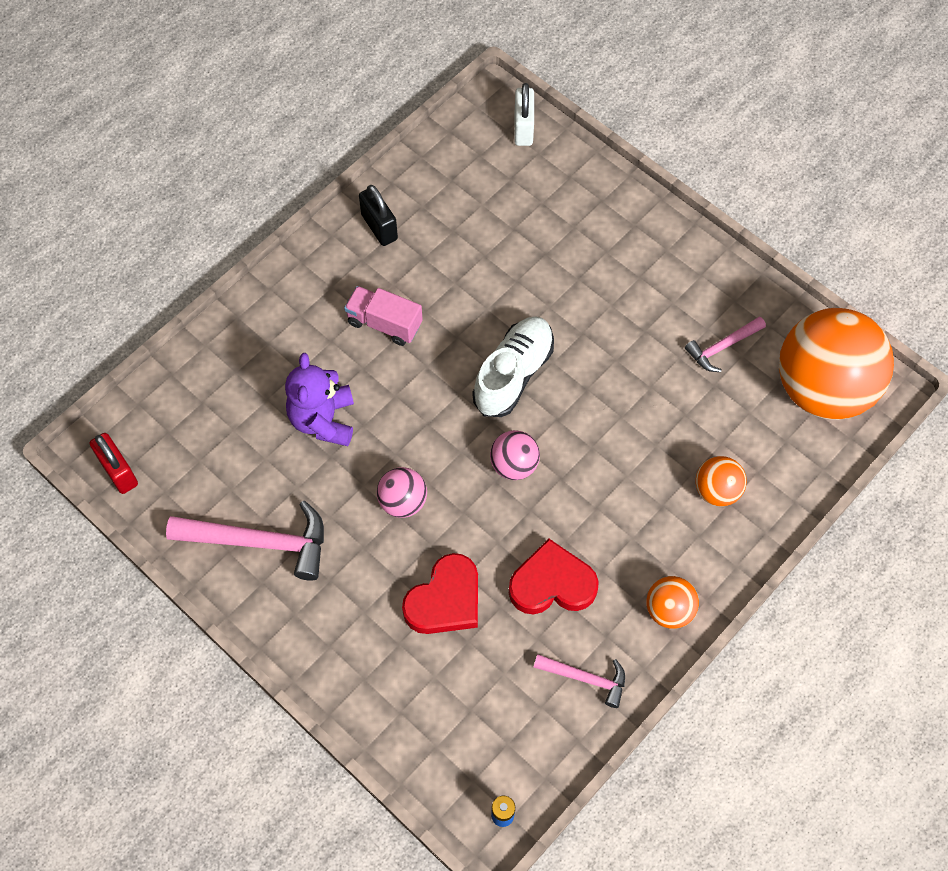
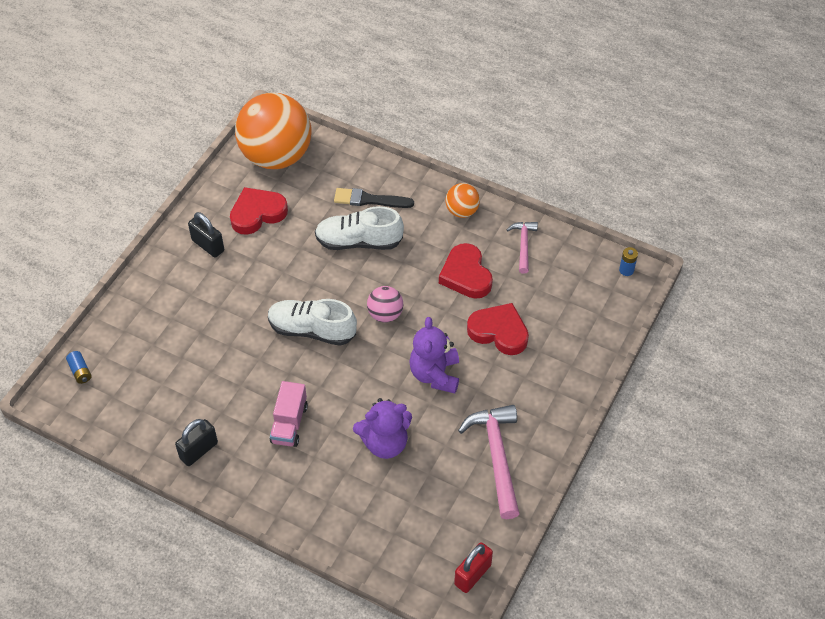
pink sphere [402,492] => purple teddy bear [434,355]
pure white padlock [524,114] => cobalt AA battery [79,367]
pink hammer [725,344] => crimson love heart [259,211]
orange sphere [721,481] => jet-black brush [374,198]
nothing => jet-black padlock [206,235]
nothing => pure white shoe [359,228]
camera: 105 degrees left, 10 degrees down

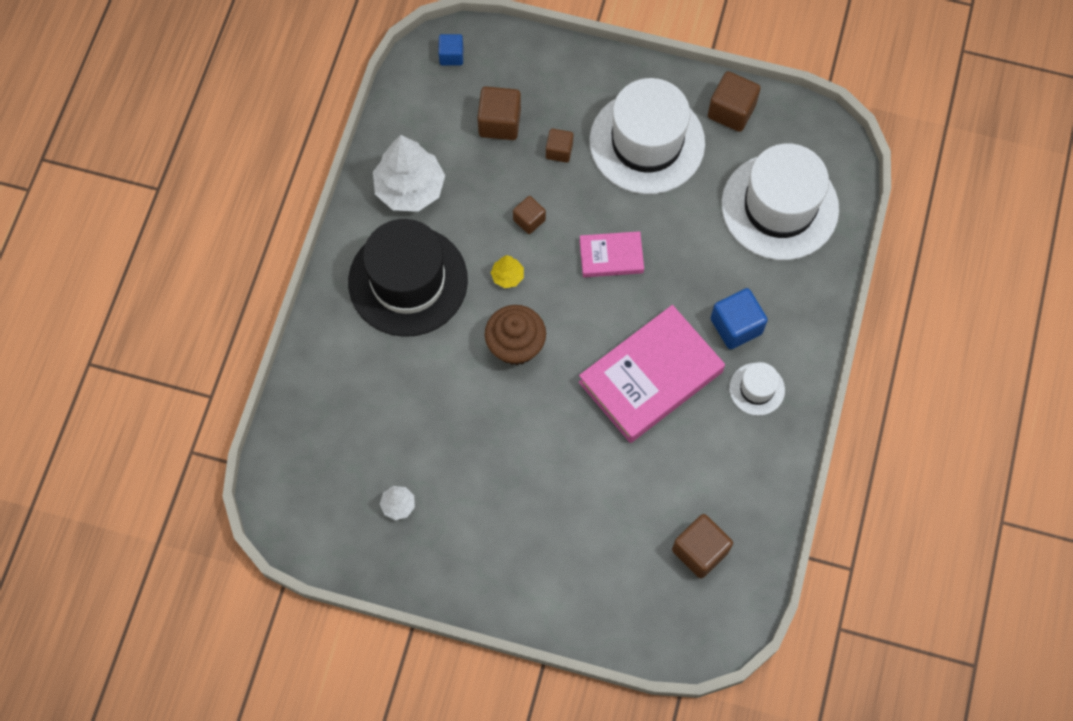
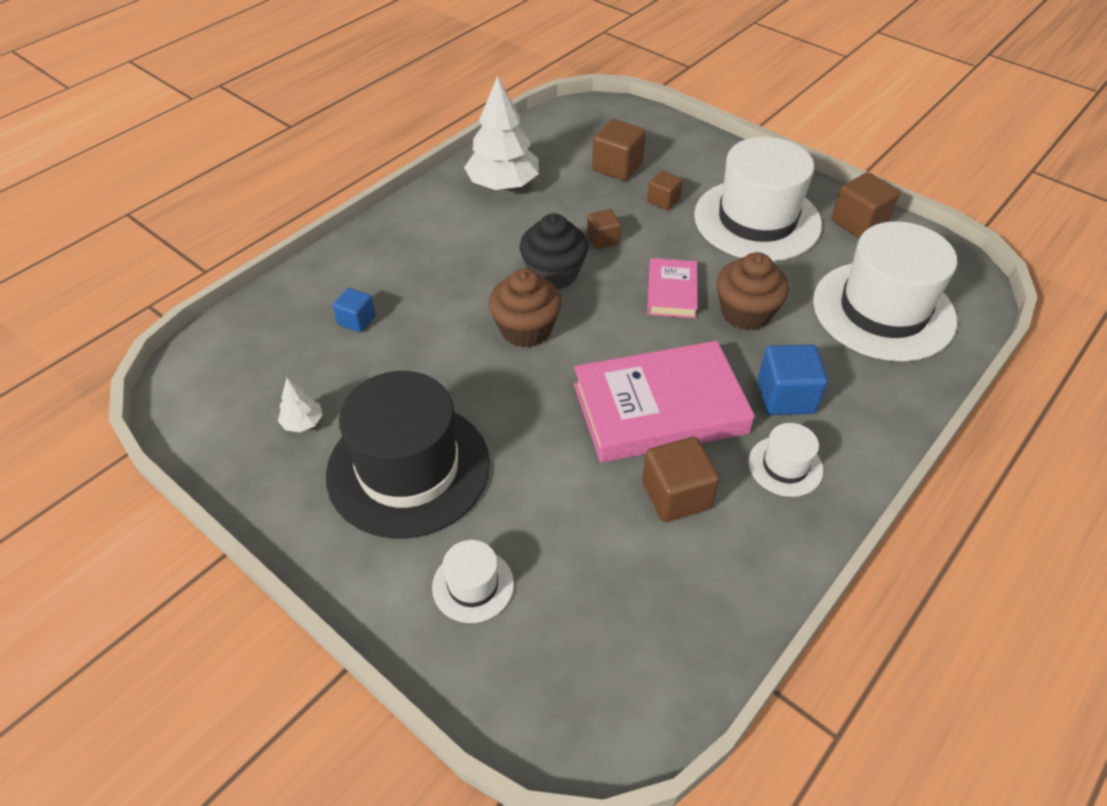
jet-black hat [408,278] => jet-black hat [408,454], relocated
cobalt cube [450,49] => cobalt cube [354,310], relocated
golden fir tree [507,271] => jet-black fairy cake [554,251]
pink book [611,254] => pink book [672,288], 75 degrees clockwise
russet cube [702,546] => russet cube [681,479], relocated
nothing => pure white hat [473,581]
nothing => russet fairy cake [752,291]
camera: 25 degrees right, 20 degrees down

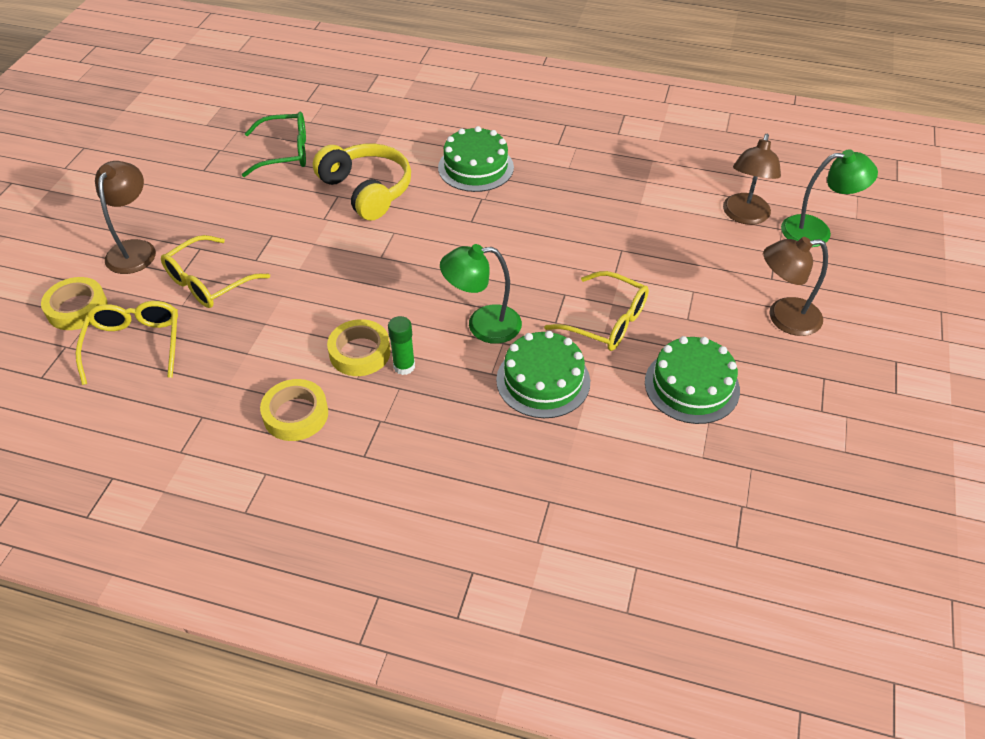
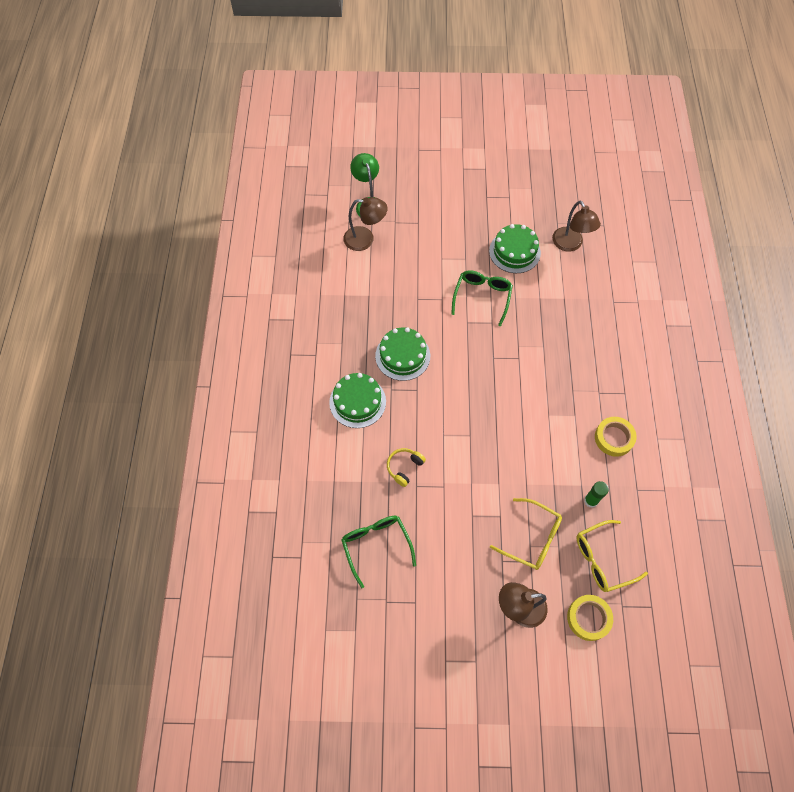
golden headset [362,182] => golden headset [406,467], x0.52
golden sticky tape [359,347] => nothing
emerald glue [401,345] => emerald glue [596,494], relocated
emerald desk lamp [481,294] => nothing
emerald gateau [543,374] => emerald gateau [402,354], relocated
golden eyeglasses [596,311] => emerald eyeglasses [482,298]
russet desk lamp [795,286] => russet desk lamp [576,226], relocated
camera: 105 degrees left, 15 degrees up

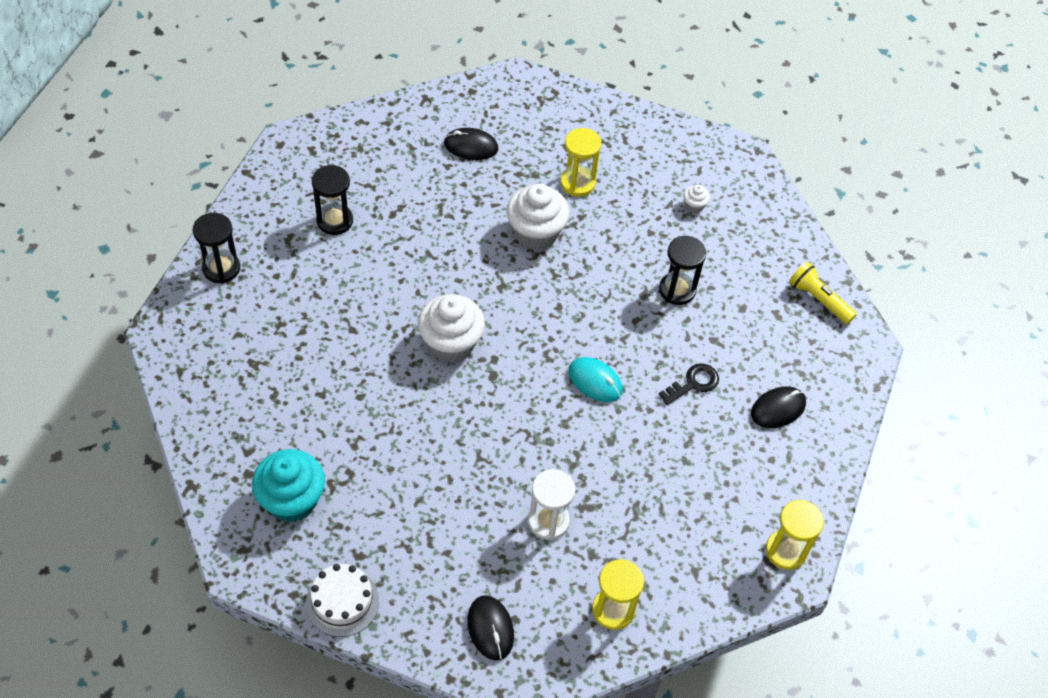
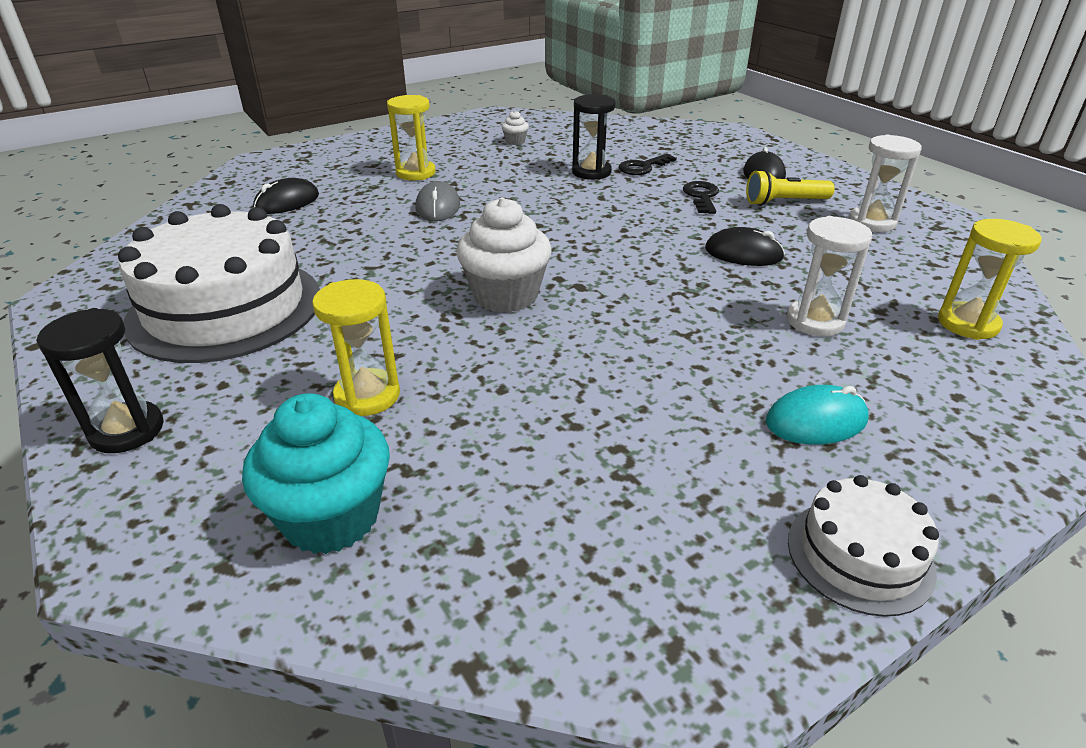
aqua fairy cake [288,486] => aqua fairy cake [316,473], relocated
jet-black sandglass [332,200] => pure white gateau [219,283]
jet-black PC mouse [490,627] => jet-black PC mouse [745,246], relocated
pure white fairy cake [537,216] => gray PC mouse [437,201]
aqua PC mouse [595,379] => aqua PC mouse [817,415], relocated
golden sandglass [795,535] => golden sandglass [356,347], relocated
golden torch [823,293] => golden torch [790,188], relocated
nothing => jet-black door key [647,164]
nothing => pure white sandglass [885,183]
camera: 50 degrees left, 20 degrees down

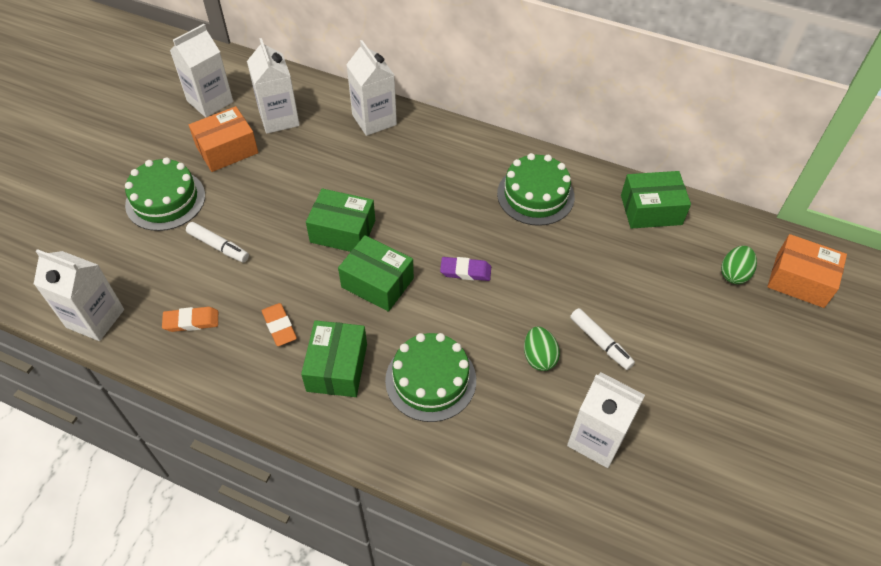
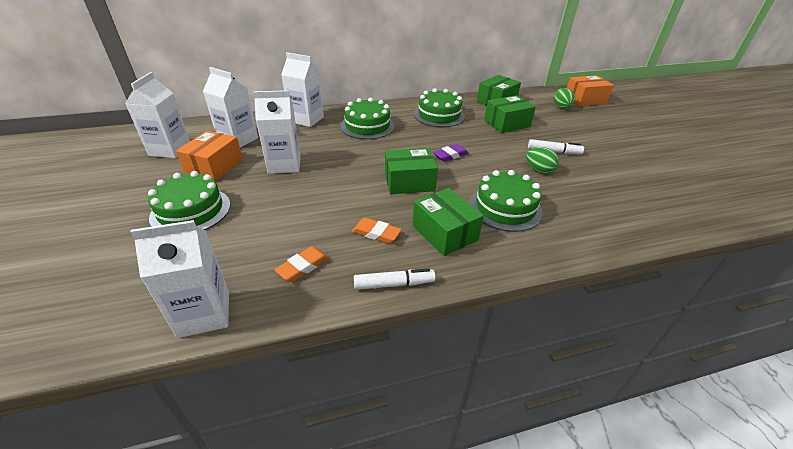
pure white marker pen [217,242] => pure white marker pen [394,279], relocated
emerald parcel [340,220] => emerald parcel [510,114], relocated
pure white carton [606,420] => pure white carton [277,132], relocated
nothing => emerald gateau [367,118]
camera: 40 degrees left, 15 degrees down

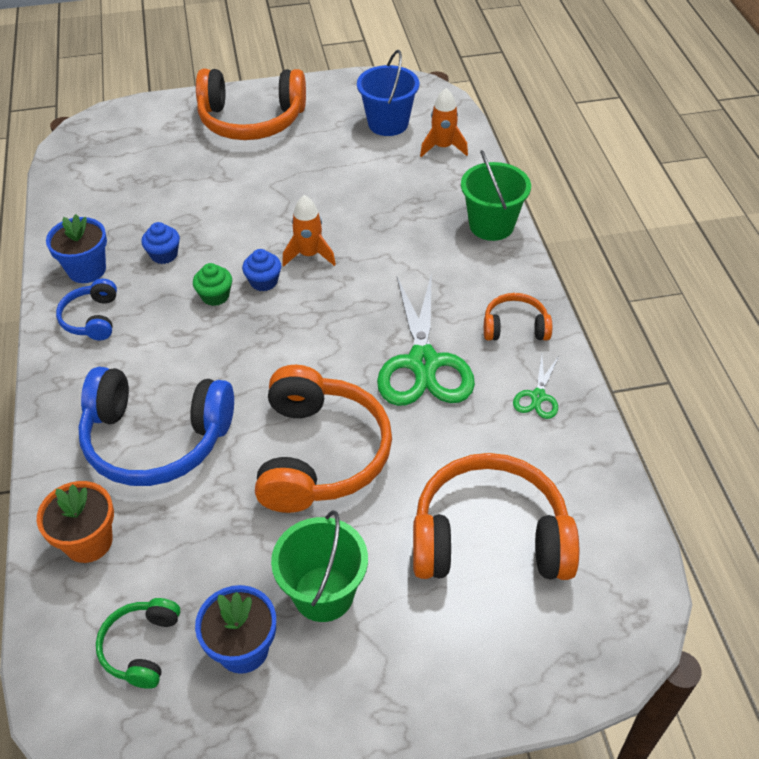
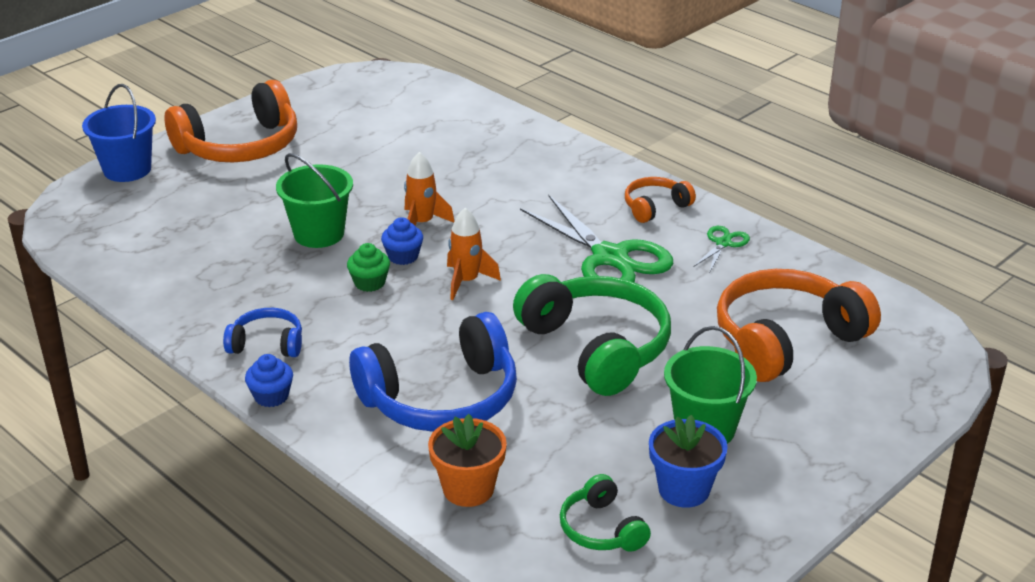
cobalt flower pot [76,248] => nothing
cobalt headset [86,309] => cobalt headset [262,332], 135 degrees clockwise
cobalt fairy cake [160,243] => cobalt fairy cake [269,380], relocated
orange headset [323,439] => emerald headset [592,335]
cobalt bucket [388,93] => cobalt bucket [119,133], relocated
orange spaceship [444,122] => orange spaceship [474,254], relocated
emerald bucket [496,195] => emerald bucket [314,200], relocated
emerald shears [536,387] => emerald shears [721,248], 135 degrees counterclockwise
camera: 35 degrees left, 15 degrees down

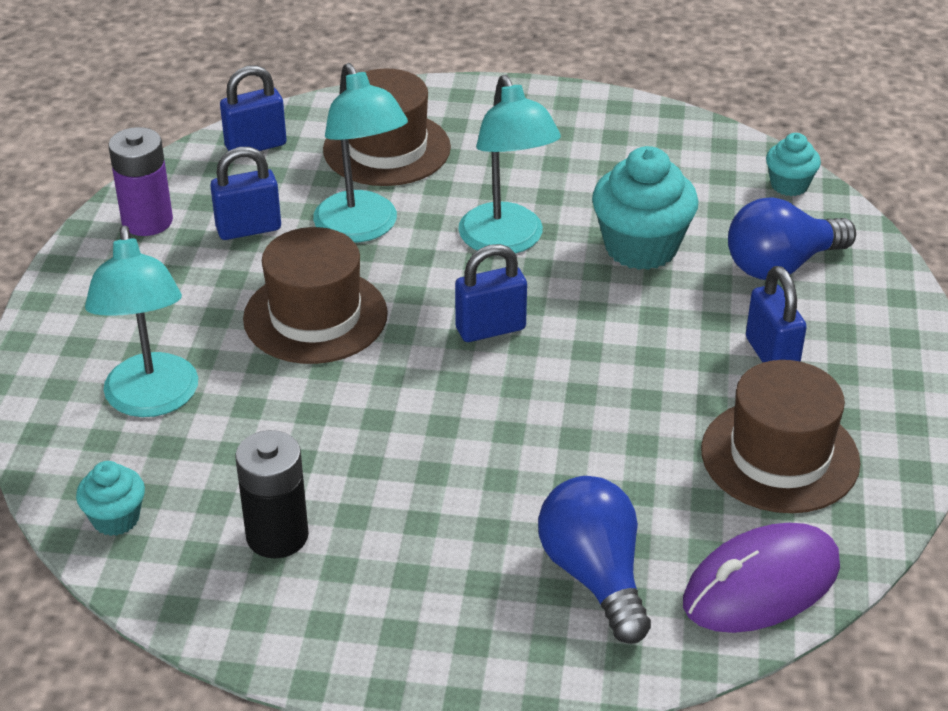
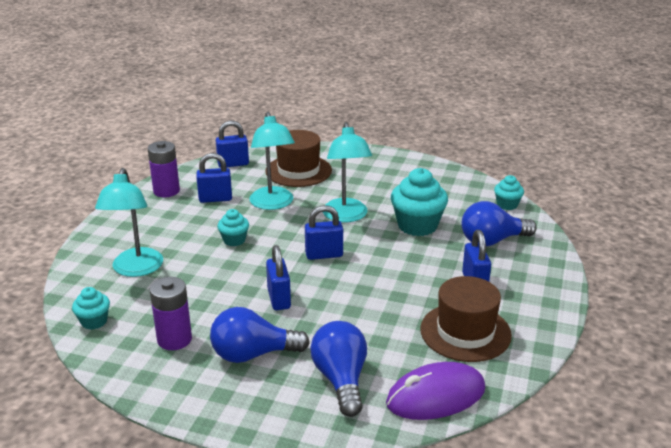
jet-black AA battery [272,494] => purple AA battery [171,313]
russet hat [315,295] => aqua fairy cake [233,227]
nothing => cobalt lightbulb [260,335]
nothing => cobalt padlock [278,277]
camera: 10 degrees right, 10 degrees down

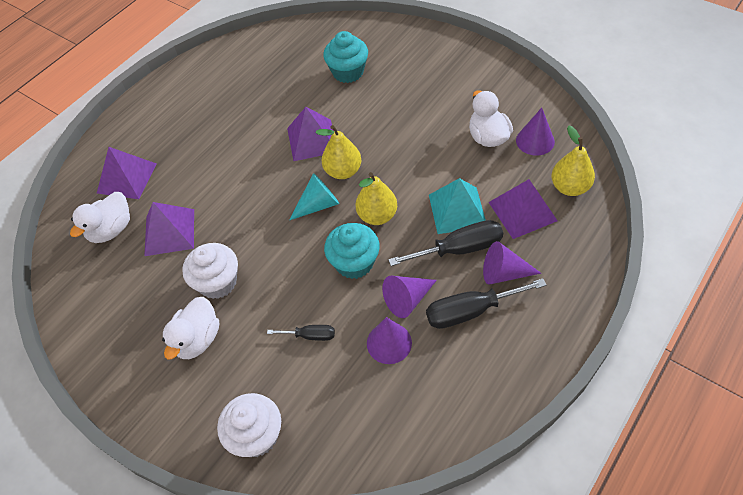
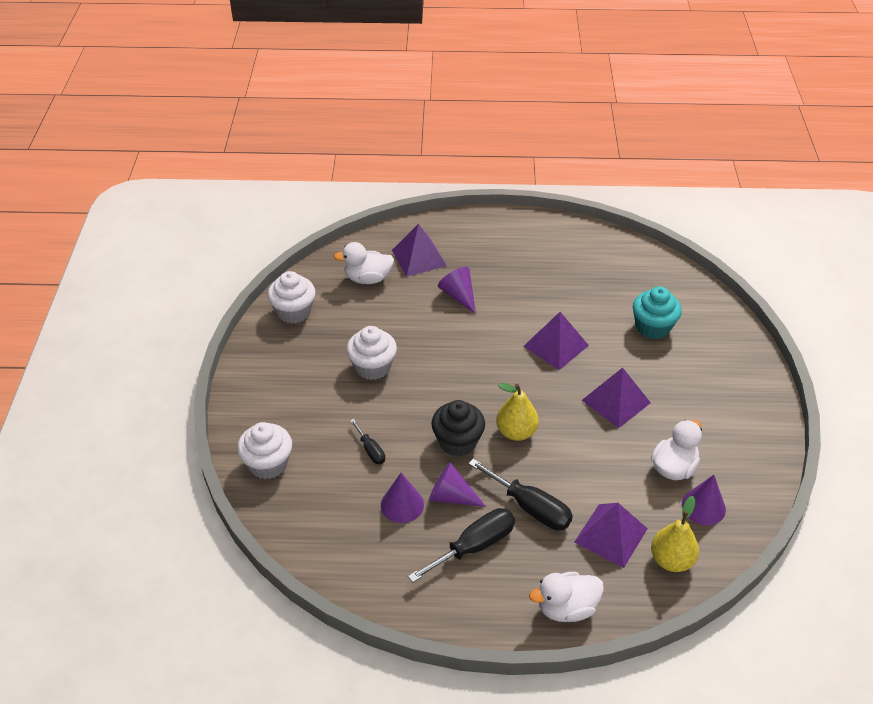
purple solid pyramid [169,229] => purple solid pyramid [616,398], relocated
pure white toy duck [190,328] => pure white toy duck [566,597], relocated
aqua solid cone [314,196] => nothing
golden pear fruit [338,152] => nothing
aqua fairy cake [352,251] => jet-black fairy cake [458,428]
jet-black screwdriver [486,303] => jet-black screwdriver [461,545], 105 degrees clockwise
aqua solid pyramid [457,206] => nothing
purple solid cone [512,262] => purple solid cone [457,290], relocated
nothing => pure white fairy cake [291,297]
camera: 50 degrees right, 10 degrees down

